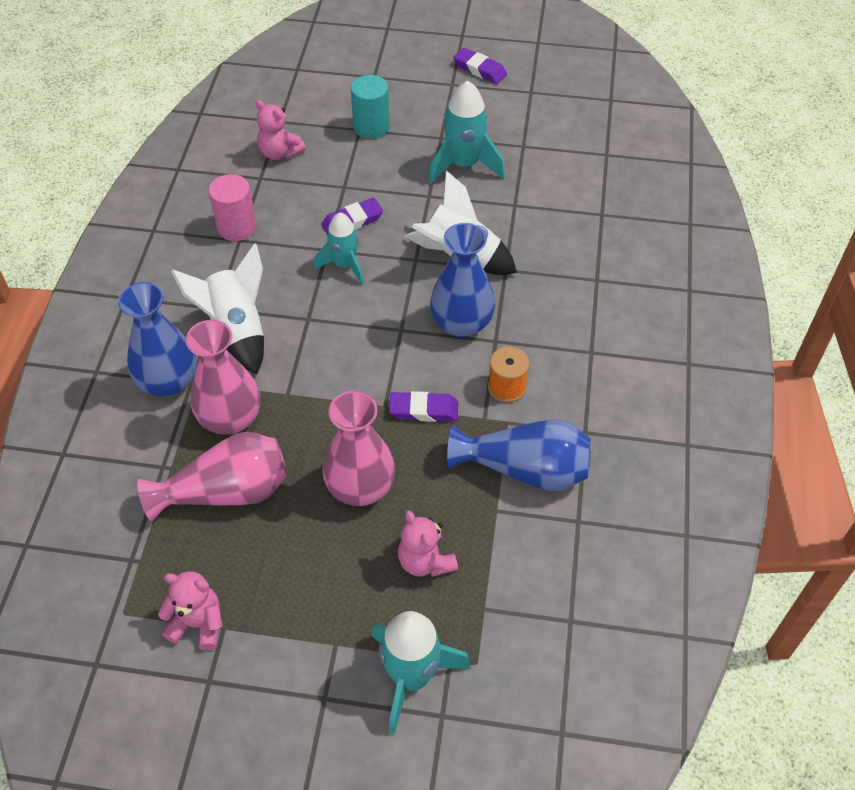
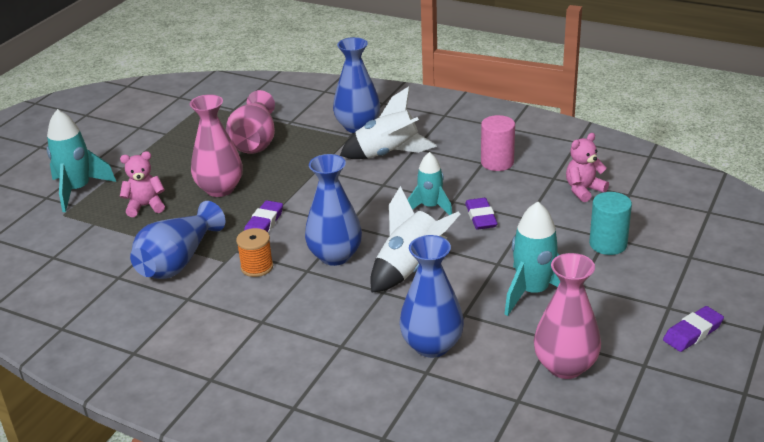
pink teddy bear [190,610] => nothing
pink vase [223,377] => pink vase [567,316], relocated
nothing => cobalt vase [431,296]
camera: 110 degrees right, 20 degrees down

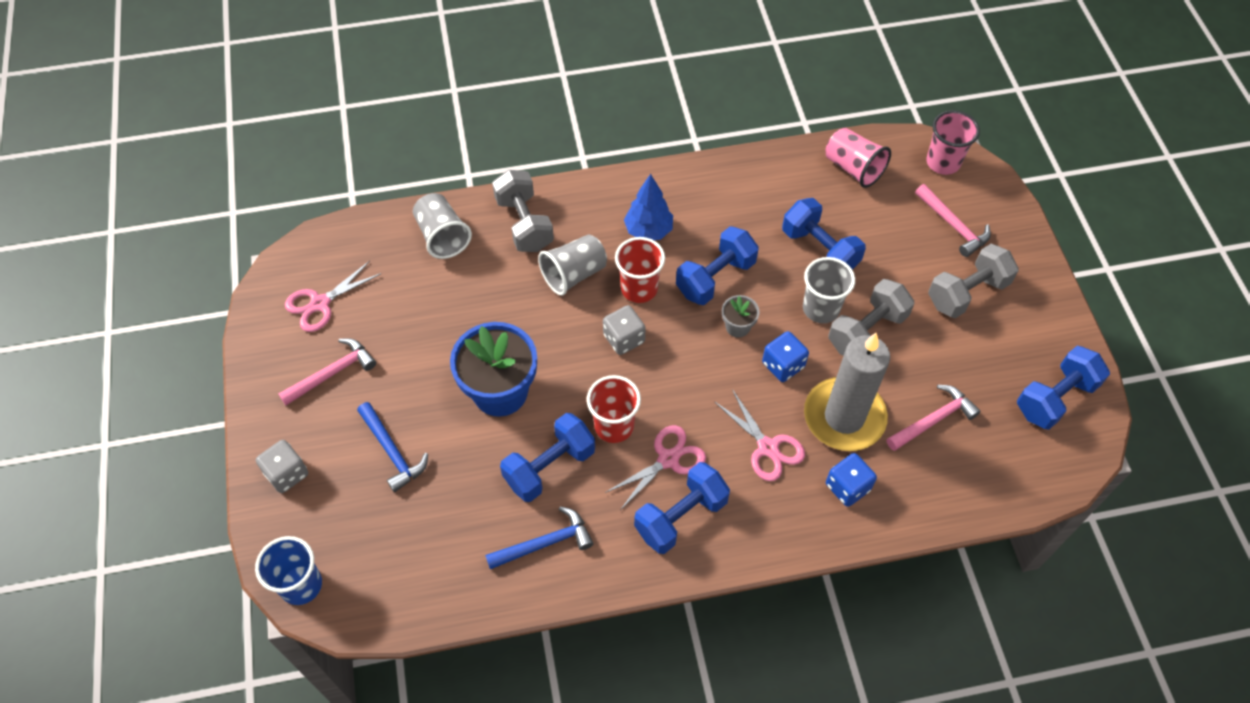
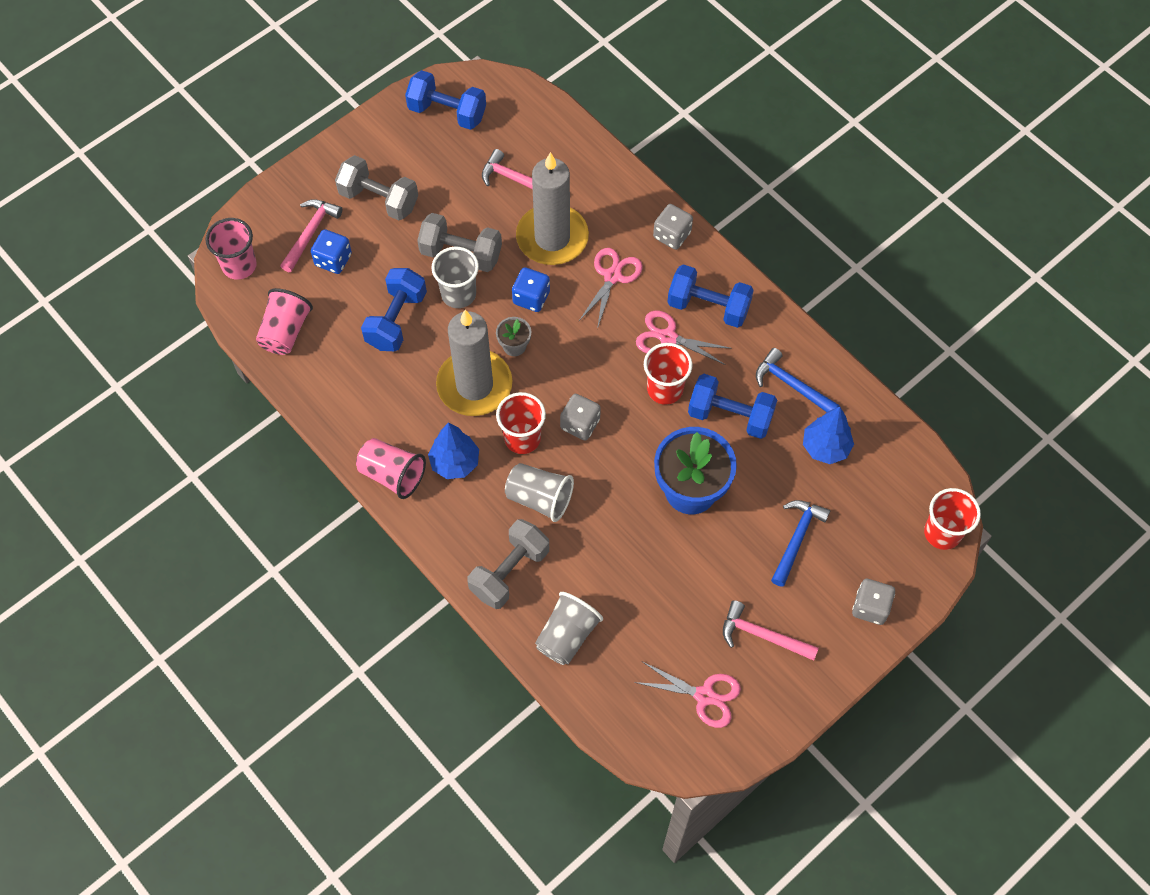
cobalt cup [288,570] => crimson cup [952,519]
cobalt free weight [717,265] => gray wax candle [474,363]
cobalt game die [851,480] => cobalt game die [331,251], relocated
nothing => pink cup [391,468]
nothing => gray game die [673,227]
nothing => cobalt fir tree [828,435]
camera: 120 degrees left, 5 degrees up

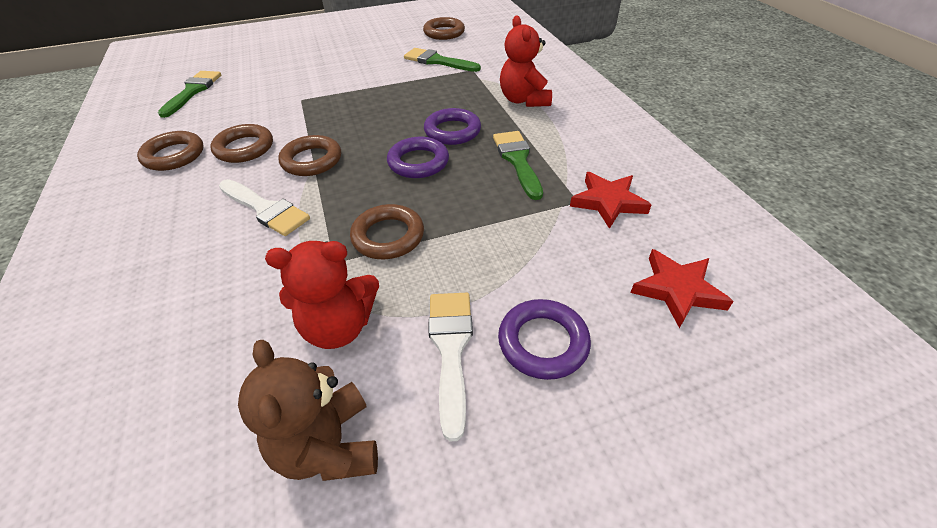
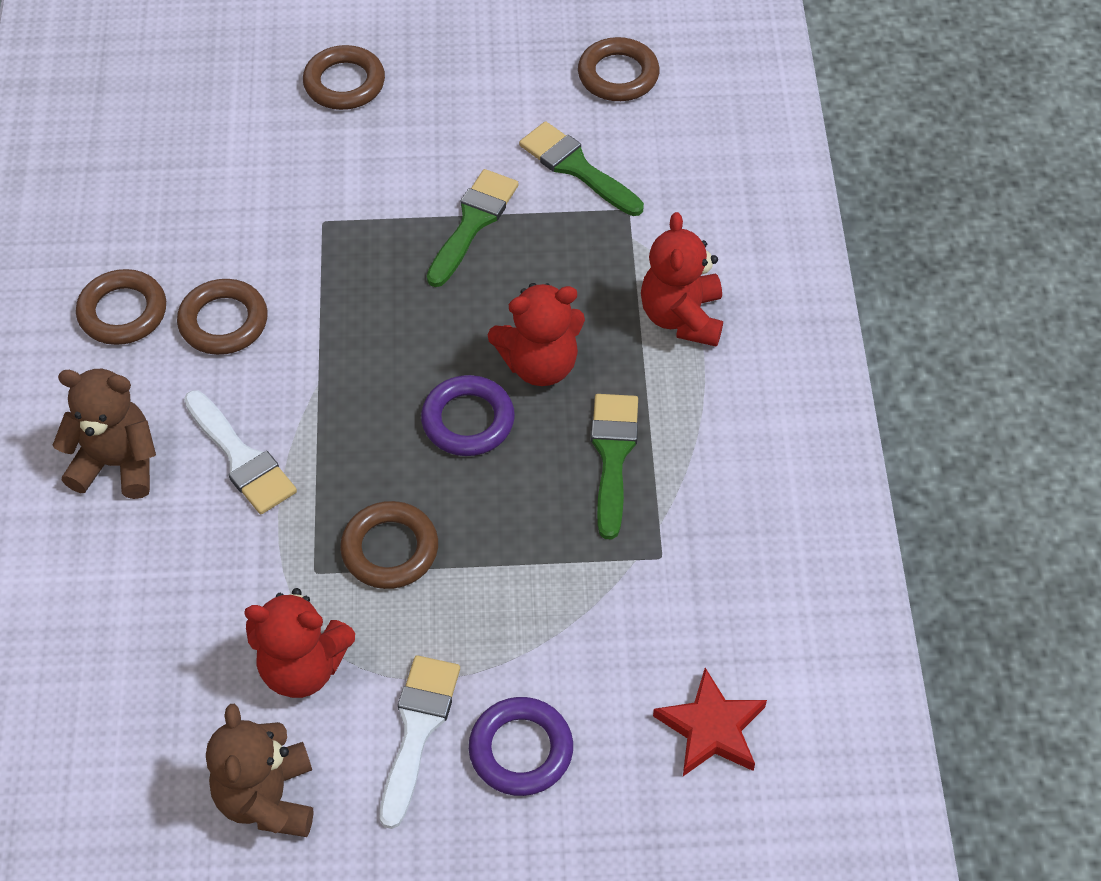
emerald brush [189,94] => emerald brush [473,228], relocated
russet hoop [309,155] => russet hoop [344,77], relocated
purple hoop [452,126] => crimson teddy bear [536,334]
crimson star [610,200] => nothing
nothing => russet teddy bear [104,434]
camera: 15 degrees right, 10 degrees up

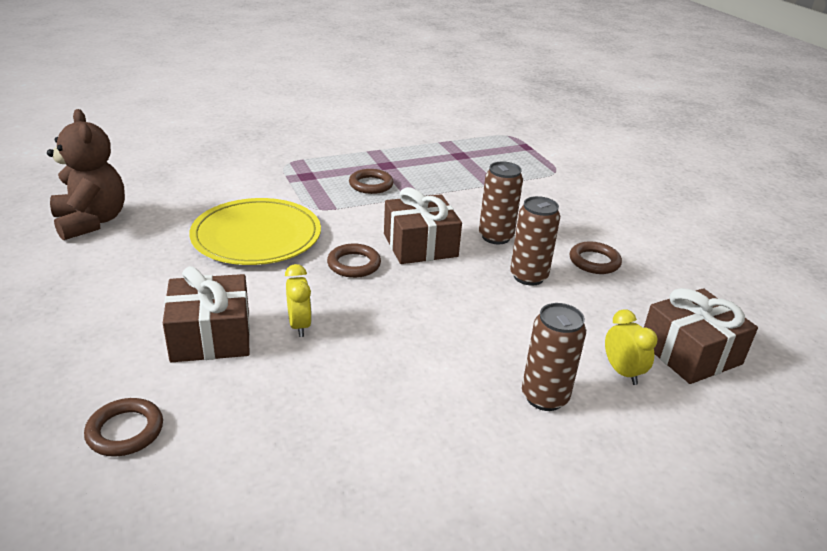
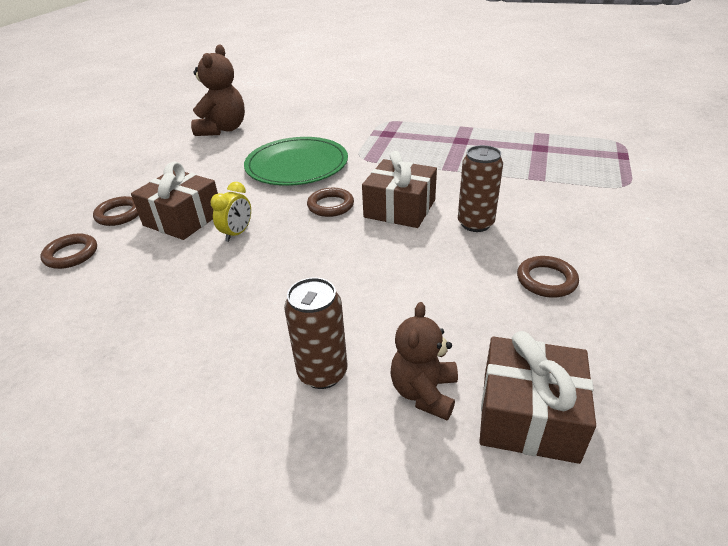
golden flat dish [255,231] => emerald flat dish [296,161]
russet hoop [371,181] => russet hoop [116,211], relocated
russet tin [535,241] => nothing
golden bedside clock [631,347] => russet teddy bear [424,361]
camera: 45 degrees right, 5 degrees up

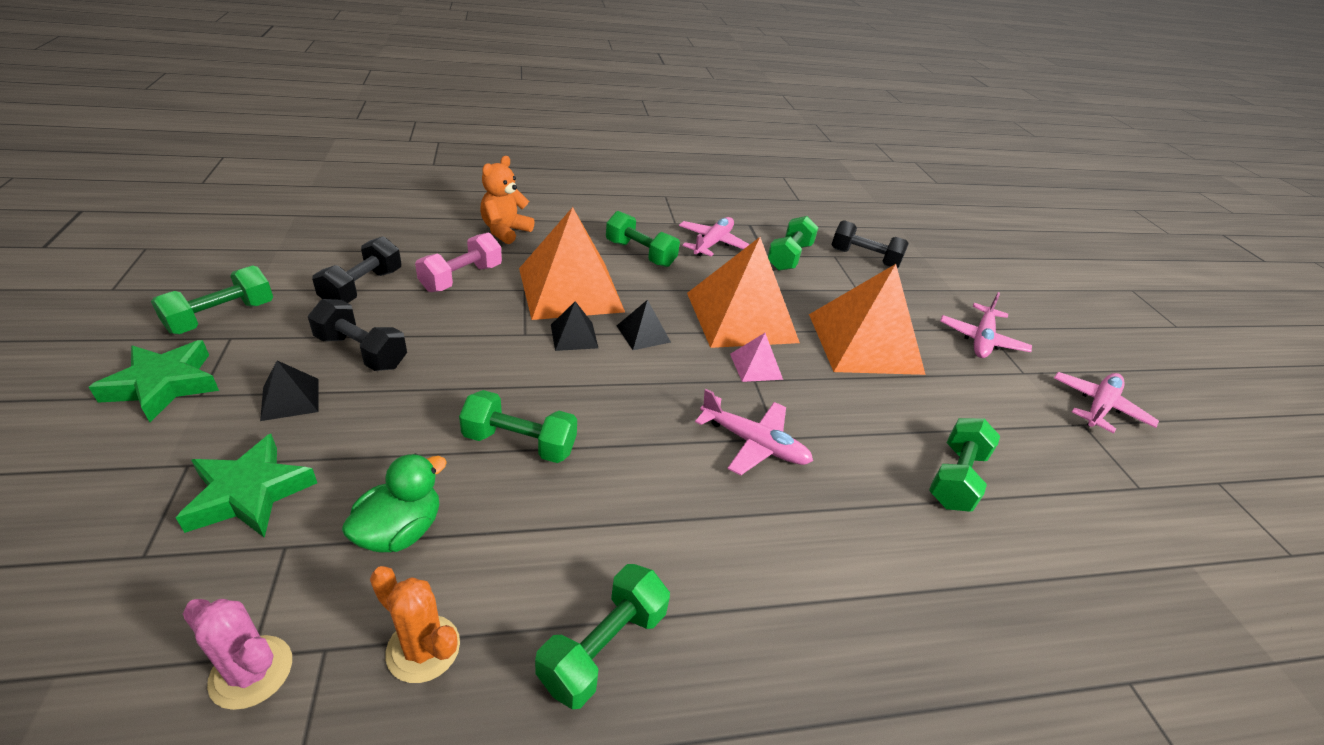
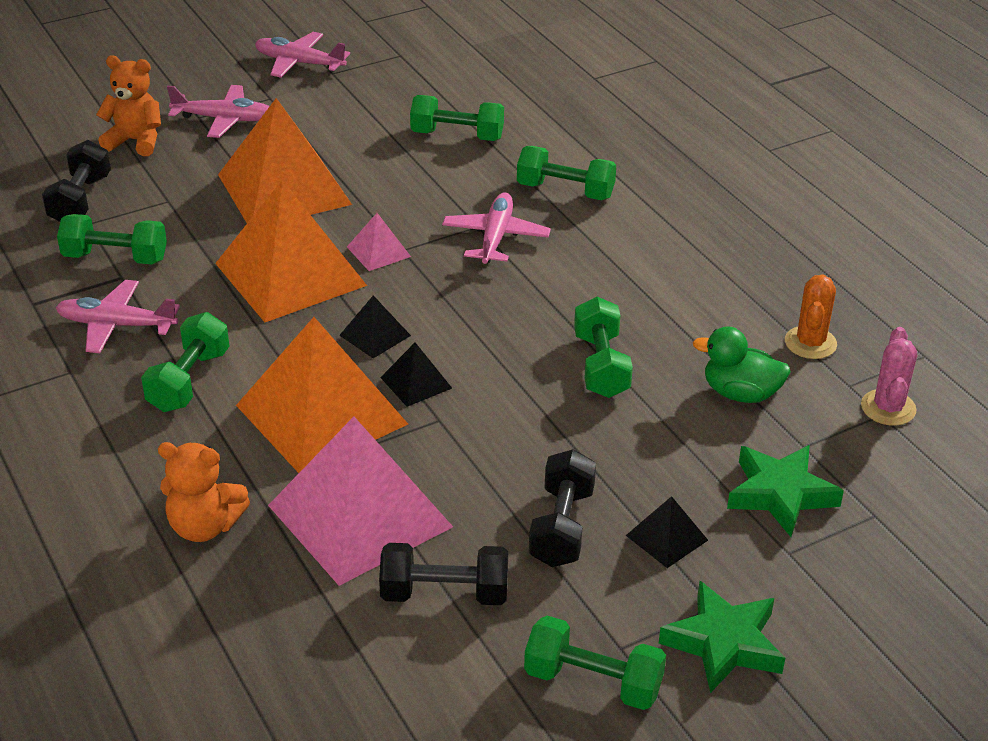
pink free weight [458,262] => pink solid pyramid [360,501]
emerald free weight [602,637] => emerald free weight [566,173], relocated
nothing => orange teddy bear [128,105]
camera: 105 degrees left, 0 degrees up

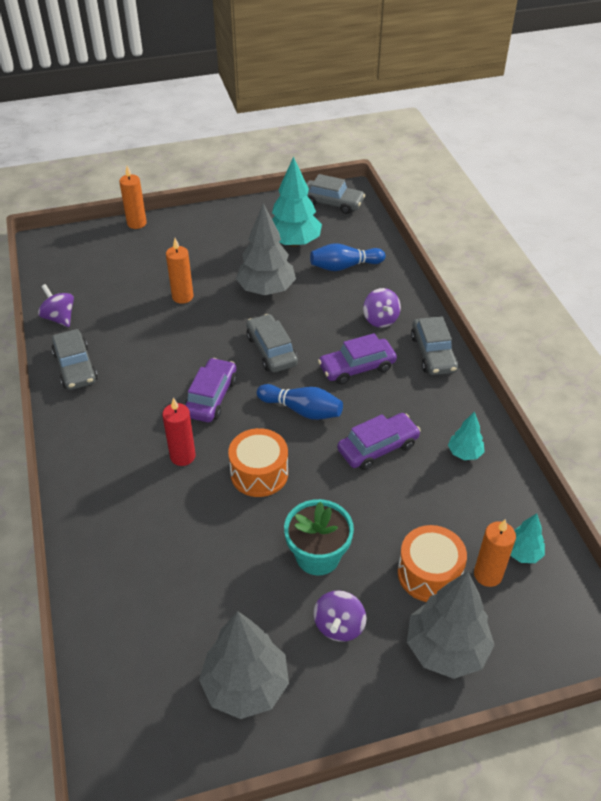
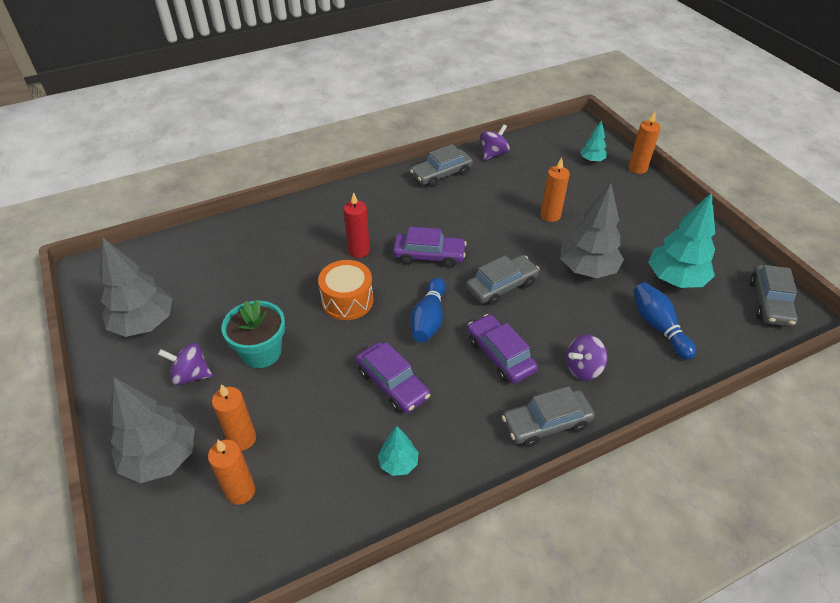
orange snare drum [432,563] => orange wax candle [234,417]
aqua fir tree [527,538] => aqua fir tree [593,141], relocated
camera: 80 degrees right, 0 degrees up

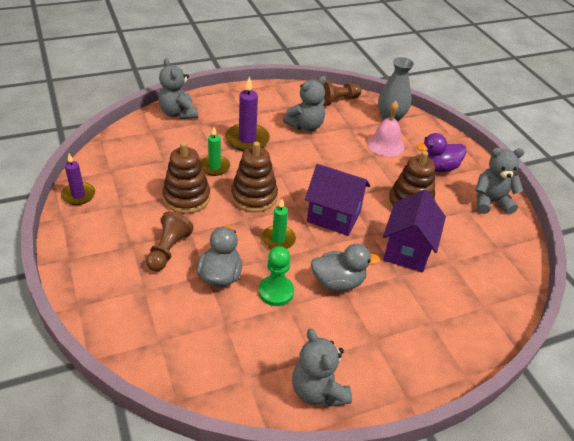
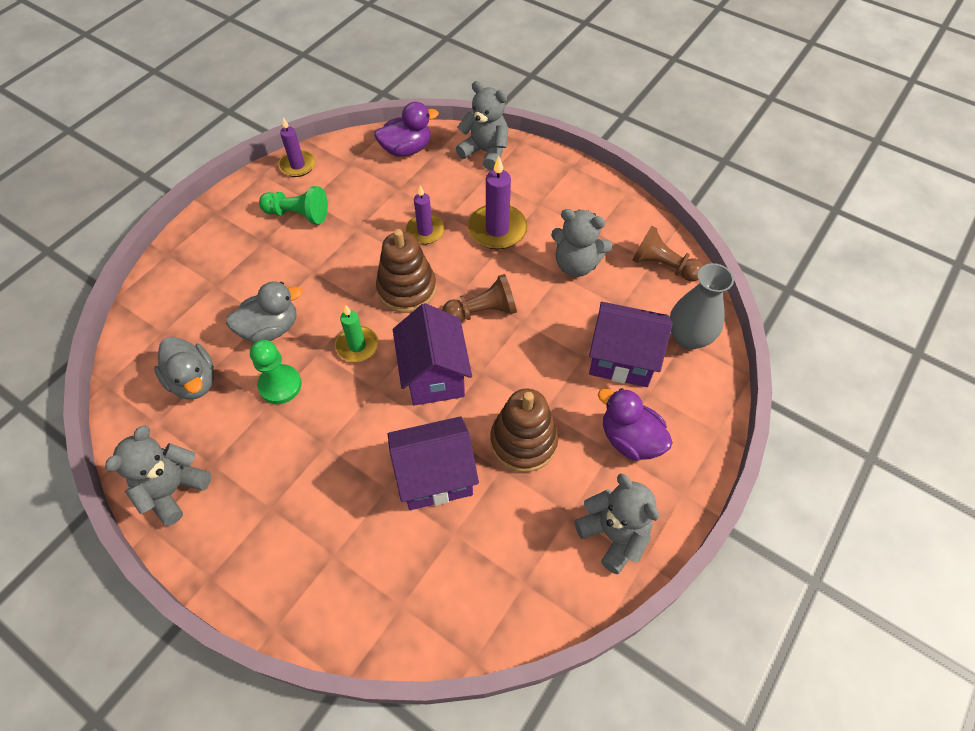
russet game pawn [170,241] => russet game pawn [479,297], relocated
gray teddy bear [178,88] => gray teddy bear [482,125], 90 degrees clockwise
russet stacking toy [186,178] => nothing
emerald wax candle [215,151] => purple wax candle [425,214]
gray toy duck [345,267] => gray toy duck [184,367], relocated
pink school bell [385,128] => purple toy house [631,344]
nothing => emerald game pawn [293,205]
nothing => purple toy duck [406,129]
camera: 60 degrees right, 15 degrees up

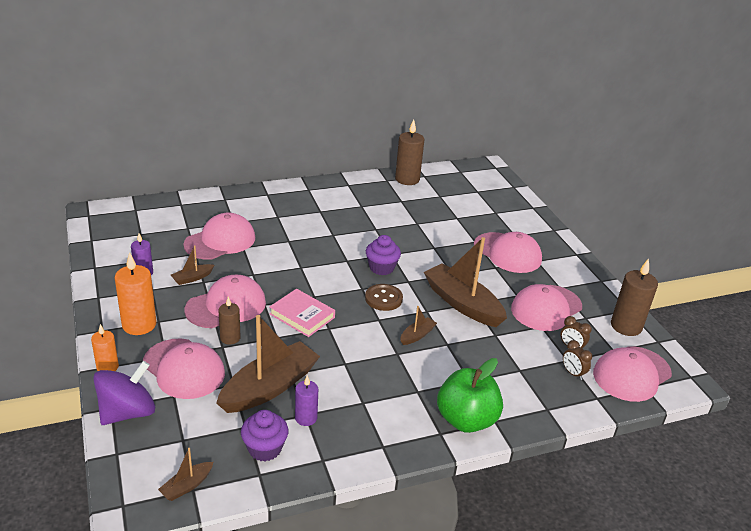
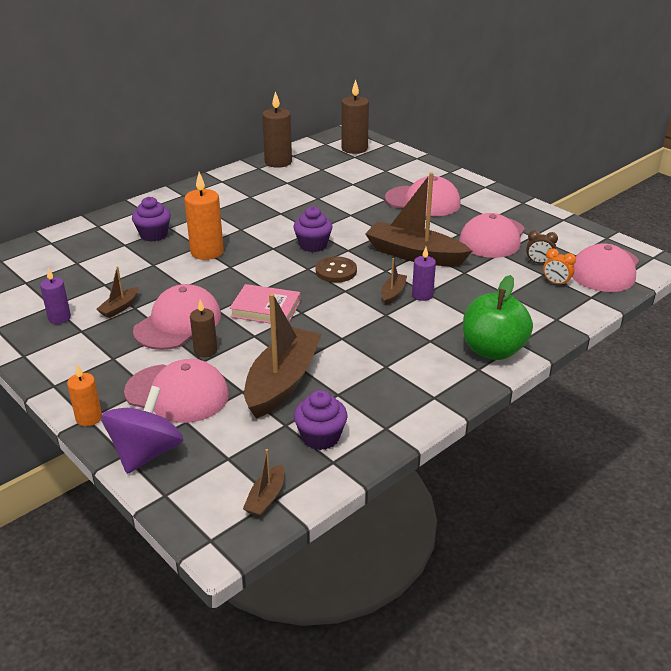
orange wax candle [136,293] => orange wax candle [204,216], relocated
pink baseball cap [219,236] => nothing
purple wax candle [306,400] => purple wax candle [424,274], relocated
russet bedside clock [577,360] => orange bedside clock [559,267]
russet wax candle [634,297] => russet wax candle [355,117], relocated
nothing => purple fairy cake [151,219]
camera: 20 degrees left, 0 degrees up

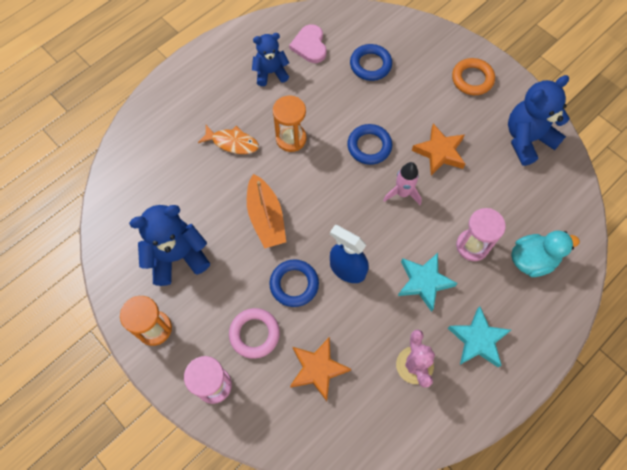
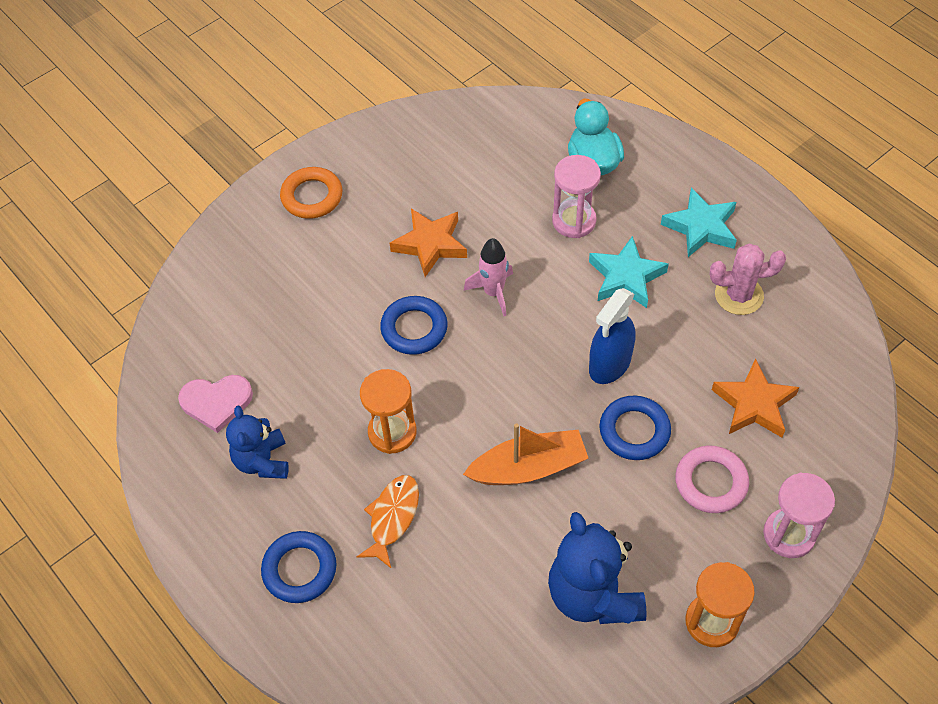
cobalt hoop [371,62] => cobalt hoop [299,567], relocated
cobalt teddy bear [539,120] => nothing
camera: 85 degrees left, 10 degrees down

